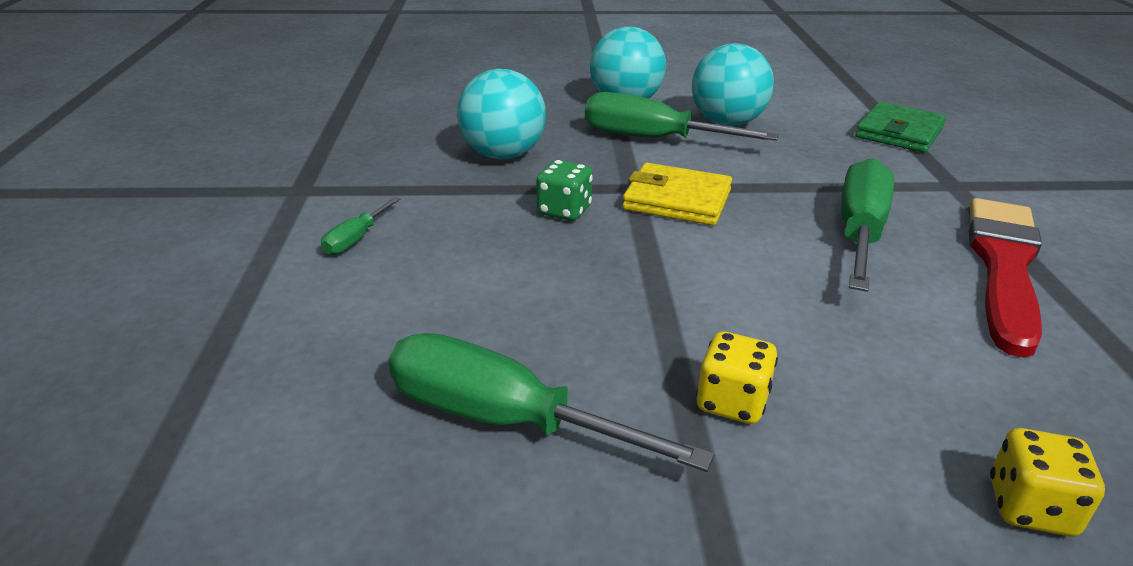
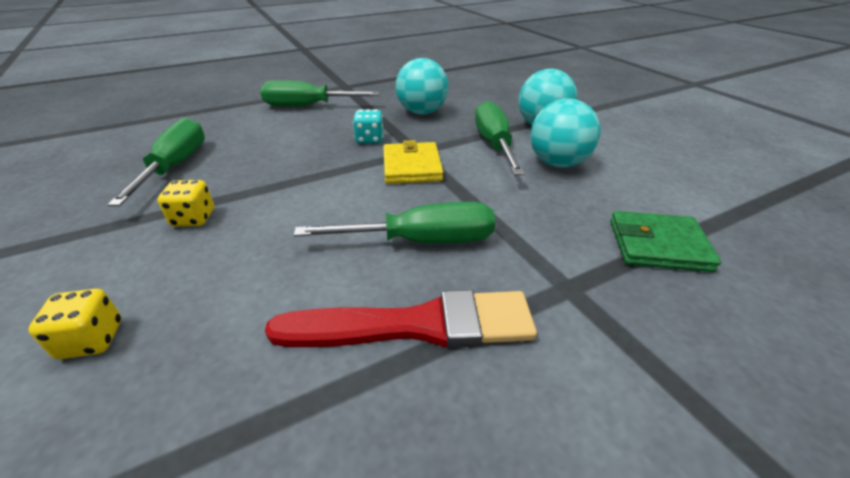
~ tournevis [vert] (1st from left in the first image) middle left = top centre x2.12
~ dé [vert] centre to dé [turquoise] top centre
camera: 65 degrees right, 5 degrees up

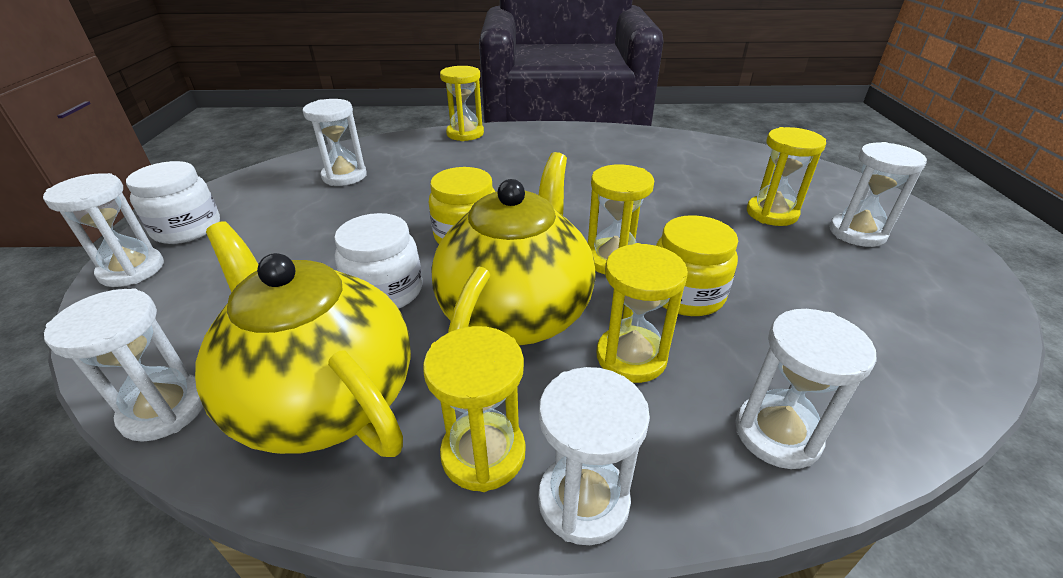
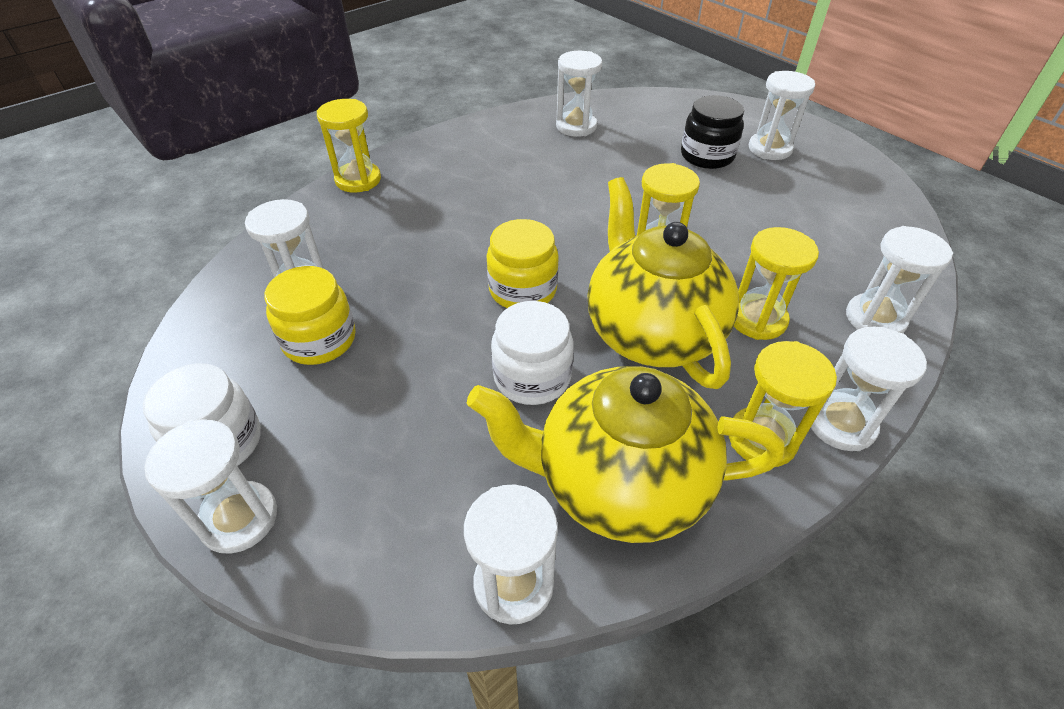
~ bocal [jaune] (2nd from left in the first image) centre to bocal [jaune] (1st from left) middle left
+ sablier [blanc] (4th from left) top centre
~ sablier [jaune] (5th from left) top right to bocal [noir] top right
camera: 40 degrees left, 10 degrees up

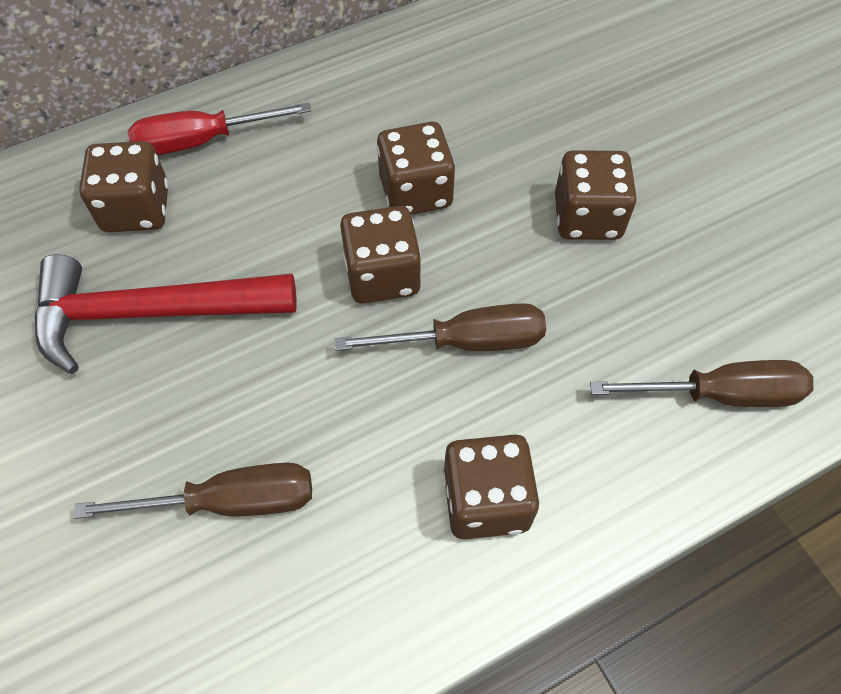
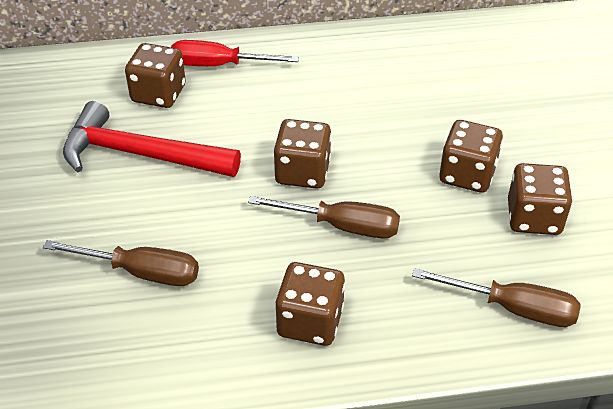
~ dé [marron] (3rd from left in the first image) top centre to dé [marron] (5th from left) middle right
camera: 20 degrees right, 15 degrees down

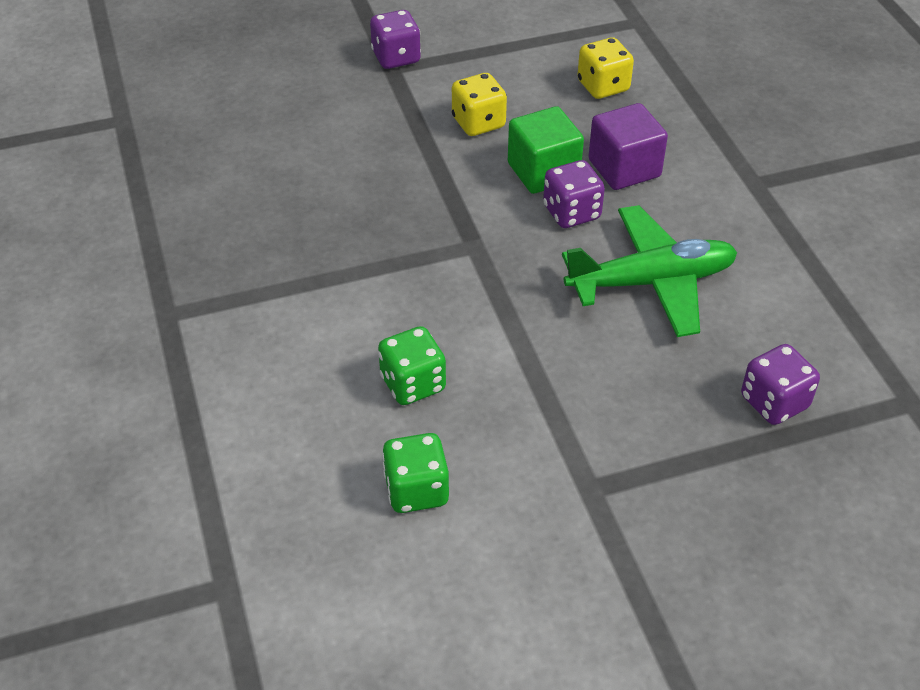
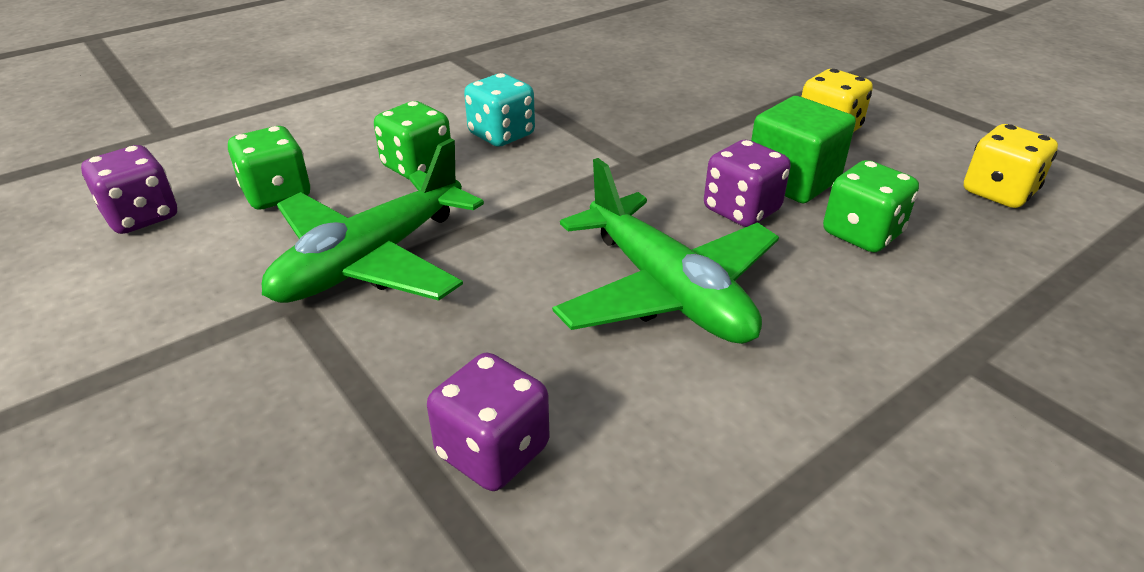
~ dé [violet] (1st from left) top centre to top left
+ avion [vert] (1st from left) middle left
+ dé [turquoise] top centre
~ cube [violet] top right to dé [vert] (3rd from left) middle right
camera: 70 degrees right, 10 degrees down

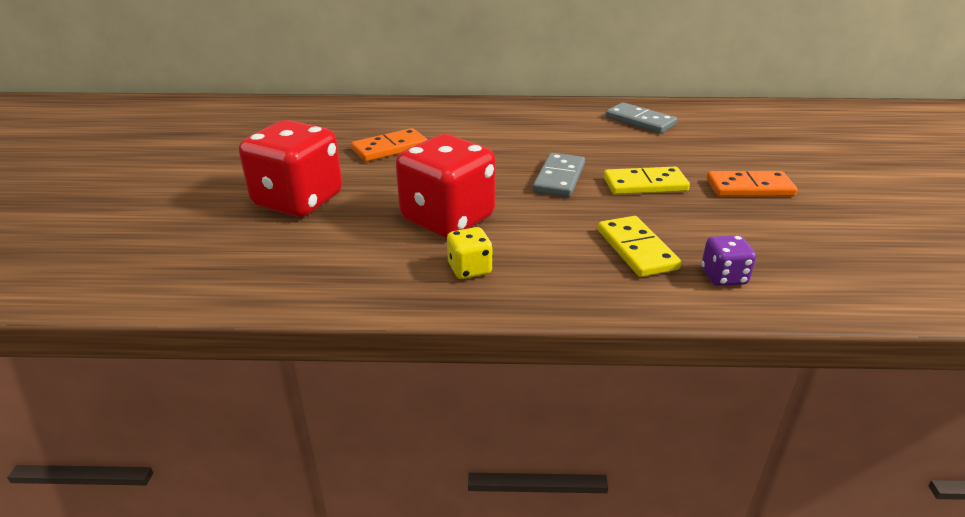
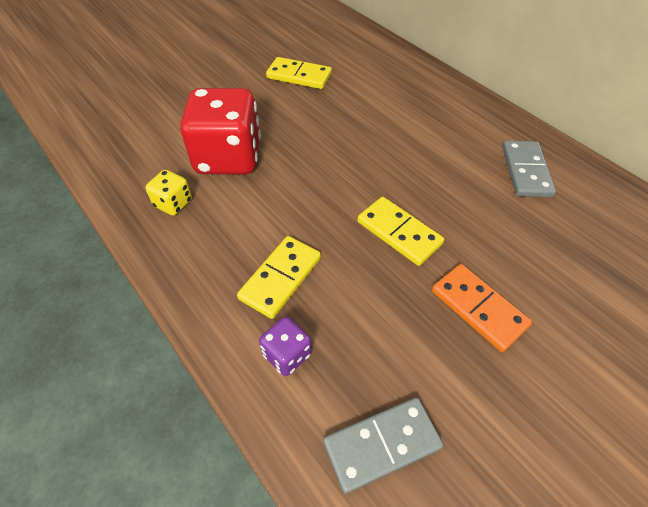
~ domino [orange] (1st from left) top centre to domino [jaune] (2nd from left) top centre
~ domino [gris] (1st from left) centre to bottom centre
- dé [rouge] (1st from left) top left
camera: 50 degrees right, 20 degrees up

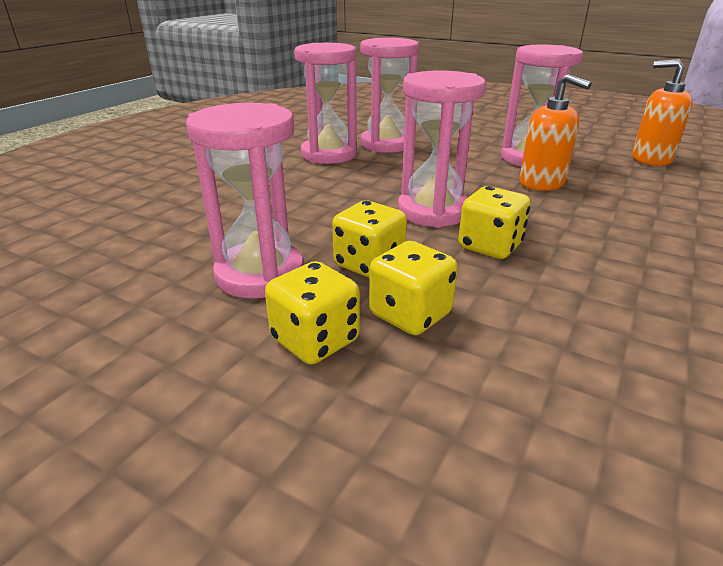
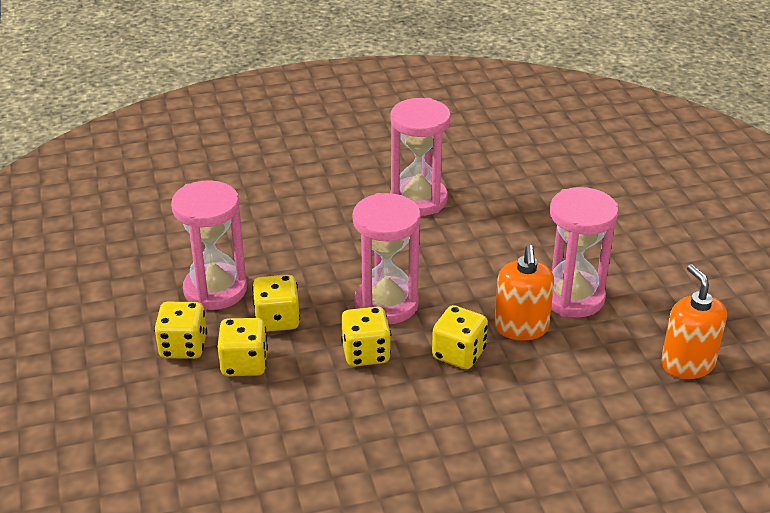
+ dé [jaune] (5th from left) centre
- sablier [rose] (3rd from left) top centre
camera: 45 degrees right, 5 degrees up

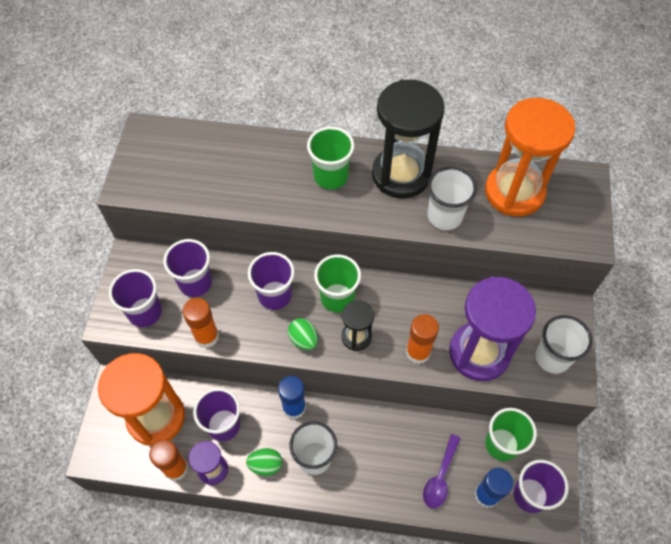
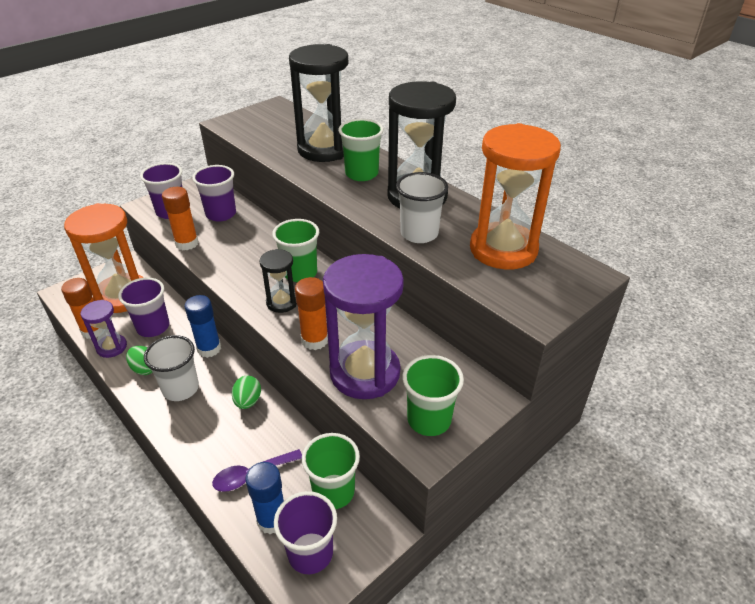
~ œuf [vert] (2nd from left) centre to middle left
+ sablier [noir] (2nd from left) top centre
~ gobelet [blanc] (3rd from left) middle right to gobelet [vert] (4th from left) centre
- gobelet [violet] (4th from left) centre
camera: 40 degrees right, 20 degrees down

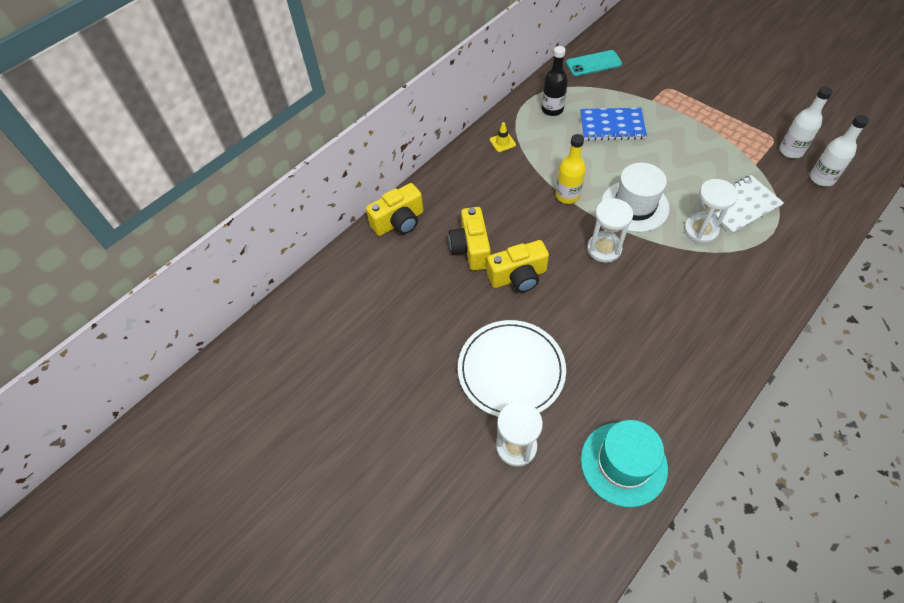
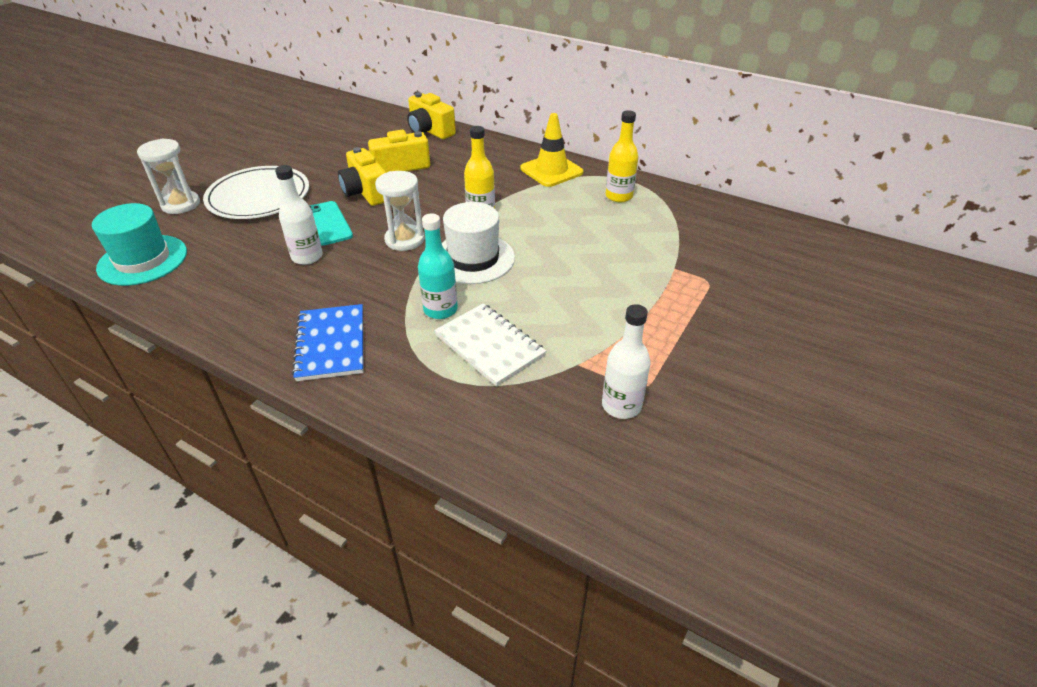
~ bouteille [blanc] (2nd from left in the first image) top right to bouteille [blanc] (1st from left) top left
~ carnet [bleu] top right to middle left
~ téléphone [turquoise] top centre to top left
~ sablier [blanc] (3rd from left) middle right to bouteille [turquoise] centre
~ cône de chantier [jaune] top centre = top centre x2.04
~ bouteille [noir] top centre to bouteille [jaune] (2nd from left) top centre
camera: 75 degrees right, 15 degrees down

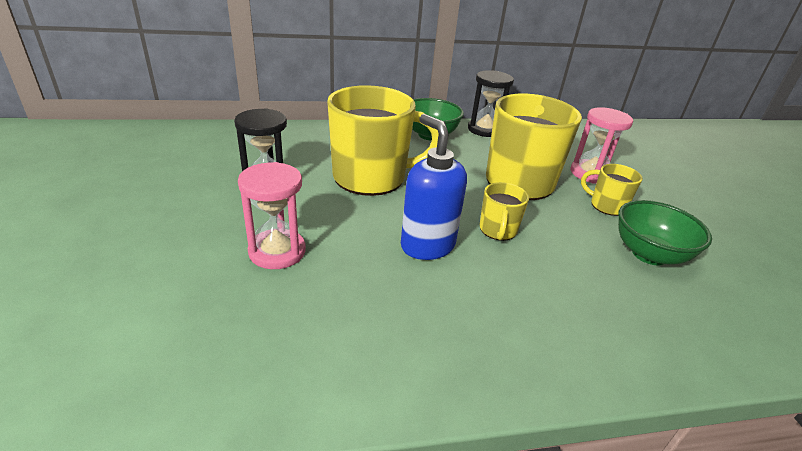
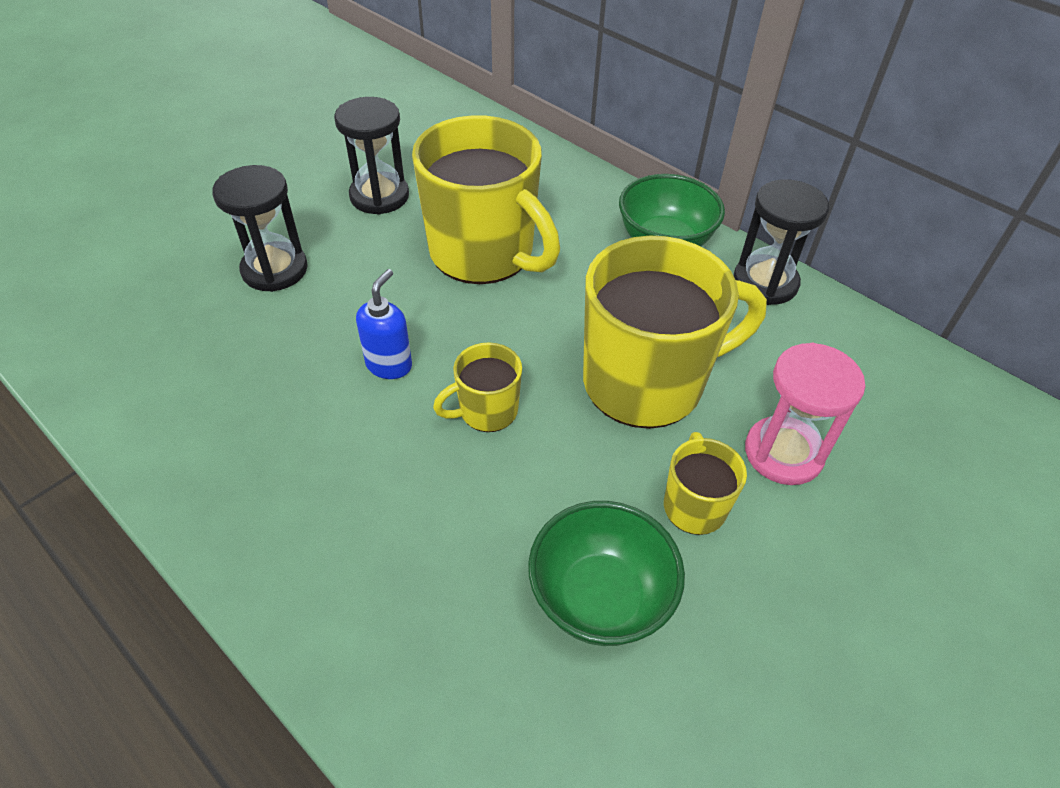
~ sablier [rose] (1st from left) centre to sablier [noir] (1st from left) top left
~ distributeur de savon [bleu] centre = centre x0.61
camera: 55 degrees right, 15 degrees up

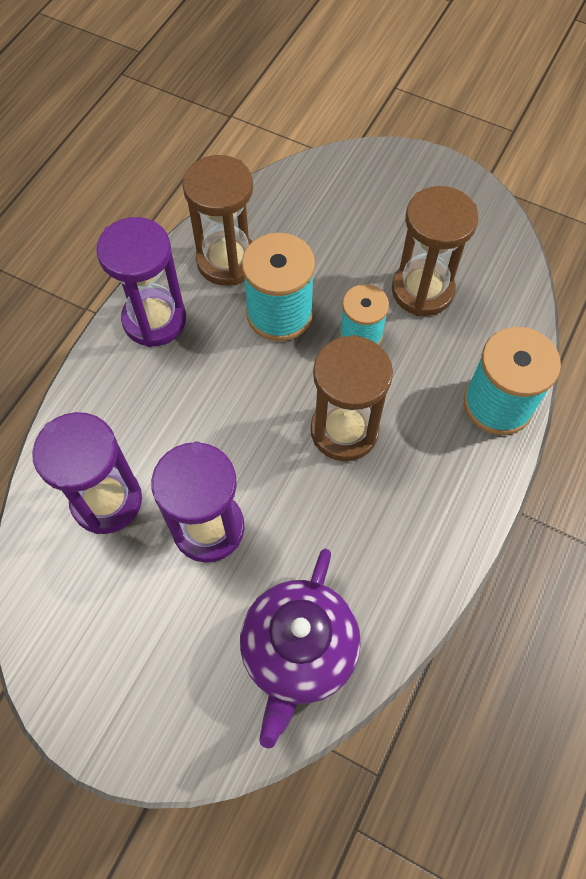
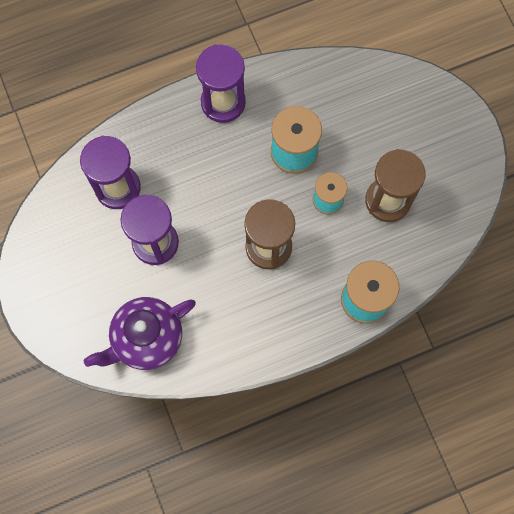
- sablier [marron] (1st from left) top centre
camera: 40 degrees right, 10 degrees up

